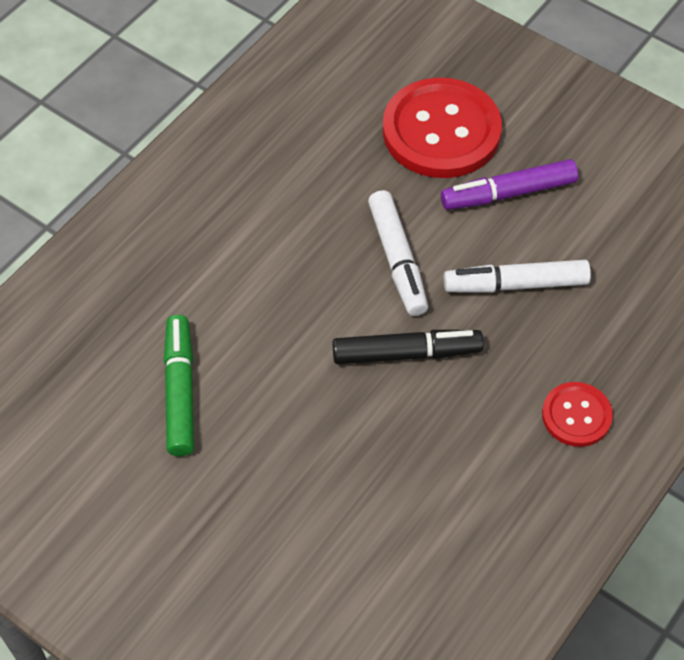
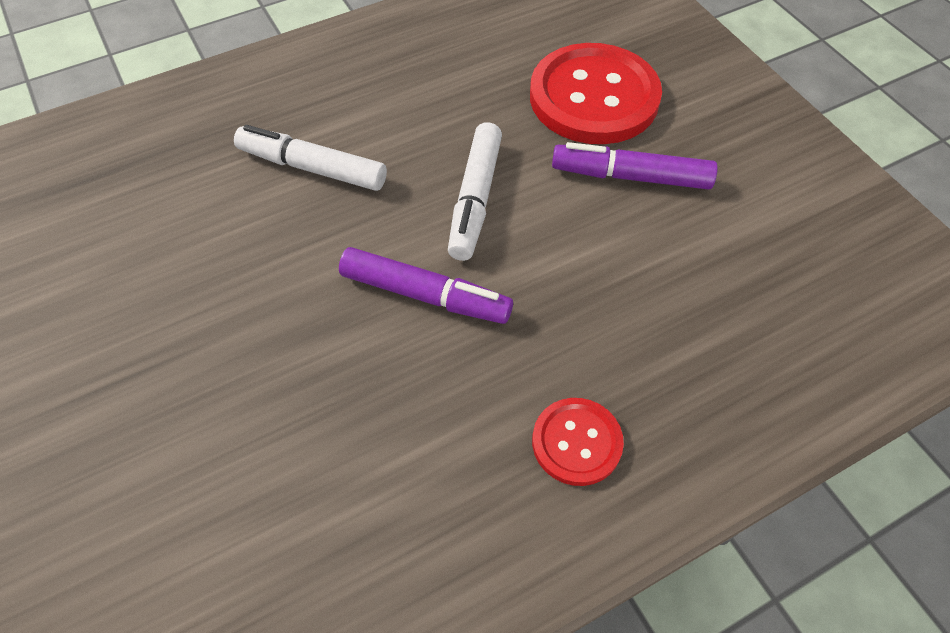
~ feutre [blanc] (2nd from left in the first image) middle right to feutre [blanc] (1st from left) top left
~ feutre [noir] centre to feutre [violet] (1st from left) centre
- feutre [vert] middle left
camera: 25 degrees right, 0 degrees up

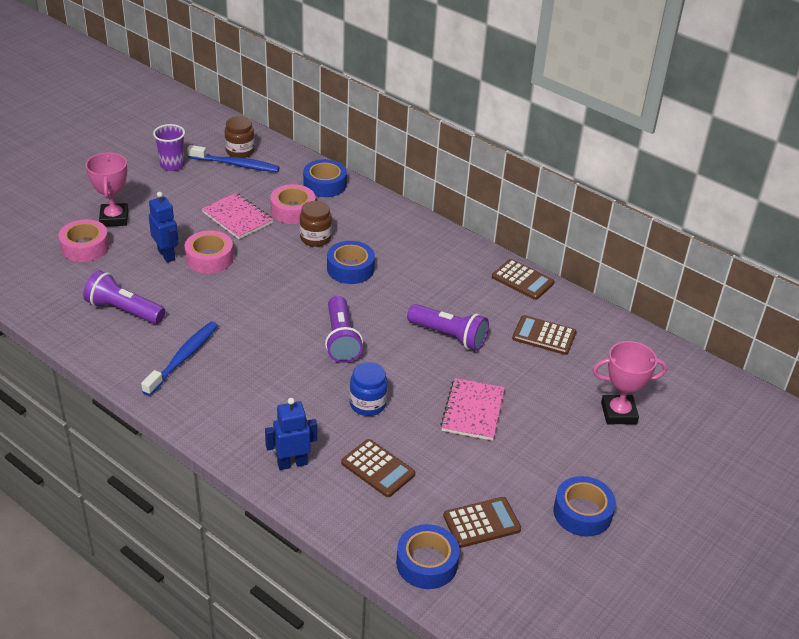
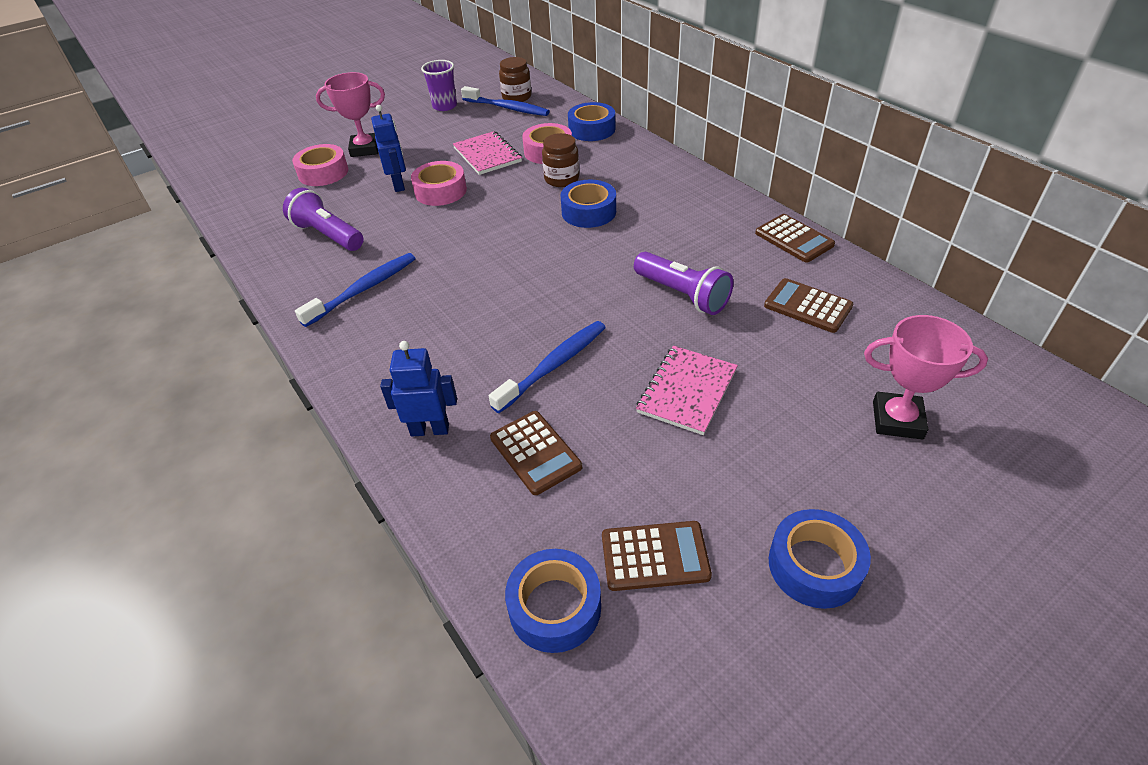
~ trophée [rose] (1st from left) top left = top left 75 degrees clockwise
~ bocal [bleu] centre to brosse à dents [bleu] (3rd from left) centre
- lampe de poche [violet] (2nd from left) centre
camera: 20 degrees right, 5 degrees up

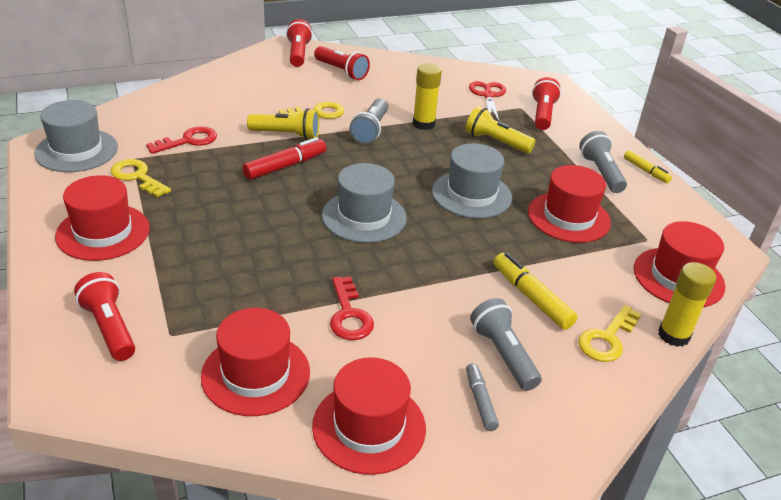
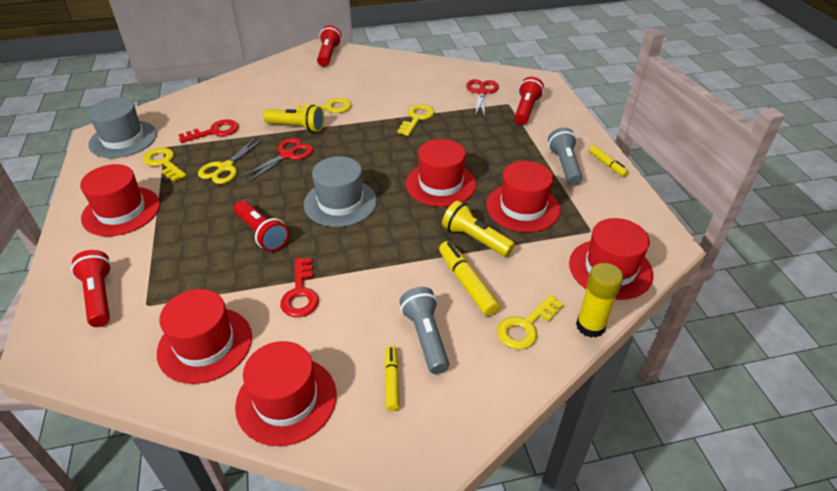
+ ciseaux [jaune] top left
~ lampe de poche [rouge] (3rd from left in the first image) top centre to lampe de poche [rouge] (2nd from left) middle left
~ feutre [rouge] top centre to ciseaux [rouge] (1st from left) top left
~ feutre [gris] bottom centre to feutre [jaune] (1st from left) bottom centre
~ bâton de colle [jaune] (1st from left) top centre to clé [jaune] (3rd from left) top centre
~ chapeau [gris] (3rd from left) centre to chapeau [rouge] (4th from left) centre
~ lampe de poche [jaune] (2nd from left) top centre to centre
- lampe de poche [gris] (1st from left) top centre
camera: 10 degrees right, 5 degrees up

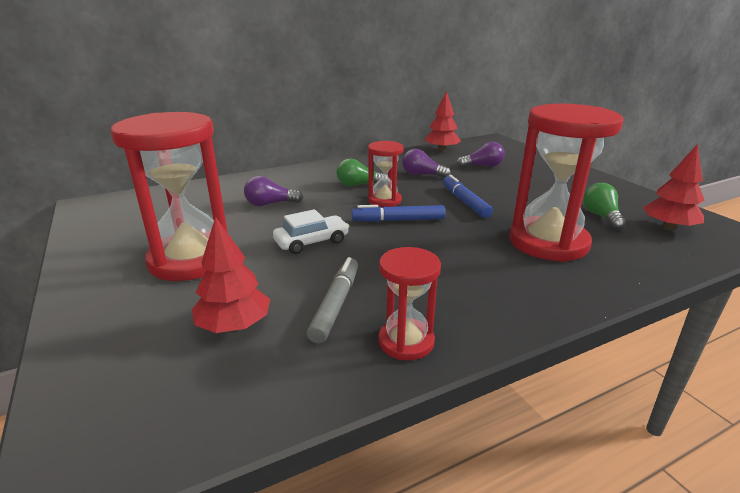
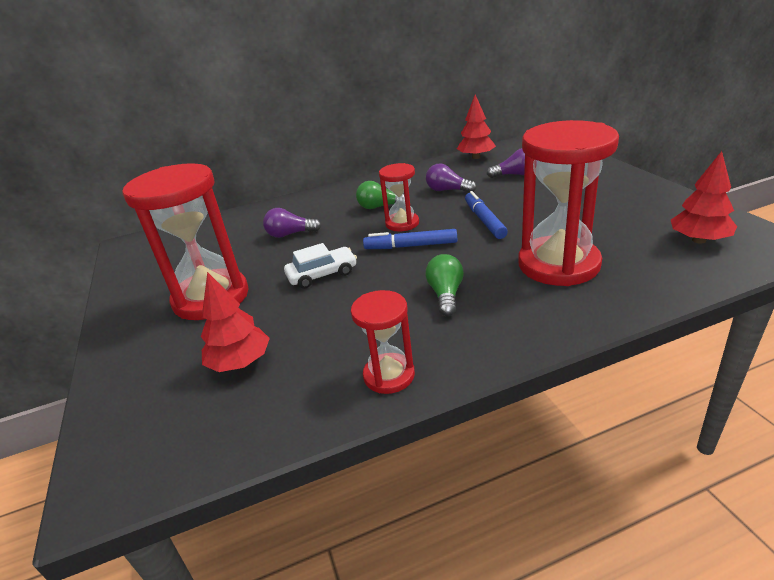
~ ampoule [vert] (2nd from left) middle right to centre
- feutre [gris] centre
camera: 10 degrees right, 5 degrees up

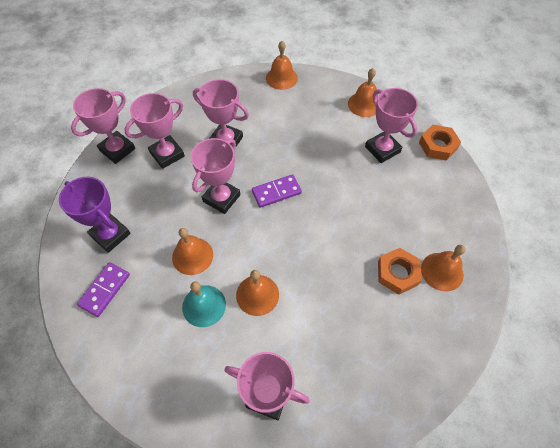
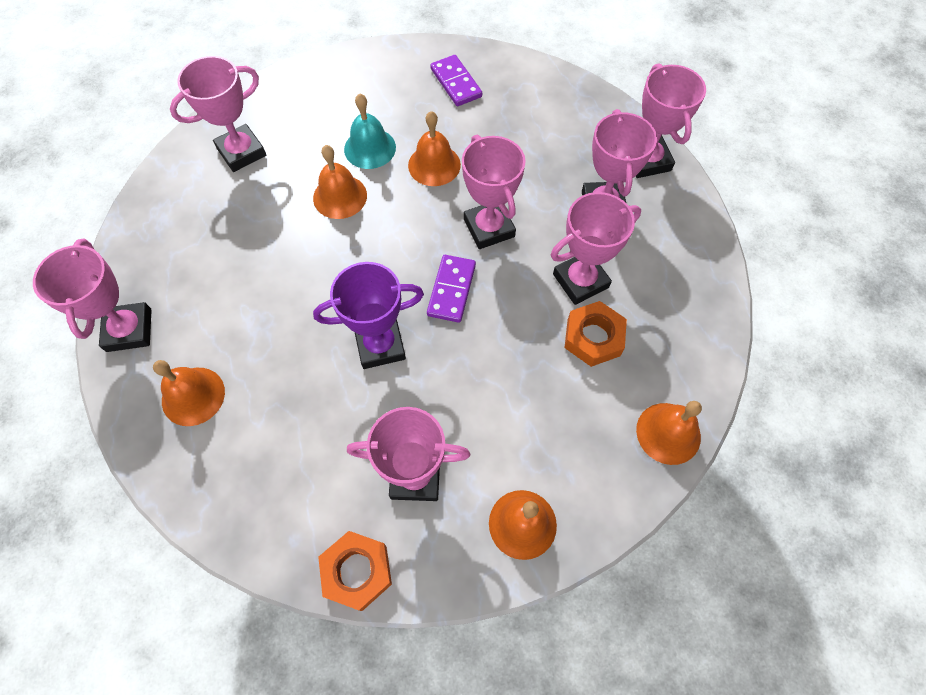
+ trophée [rose] (1st from left) middle left
~ trophée [violet] middle left to centre
~ écrou [orange] (1st from left in the first image) middle right to écrou [orange] (2nd from left) centre
camera: 125 degrees right, 5 degrees up

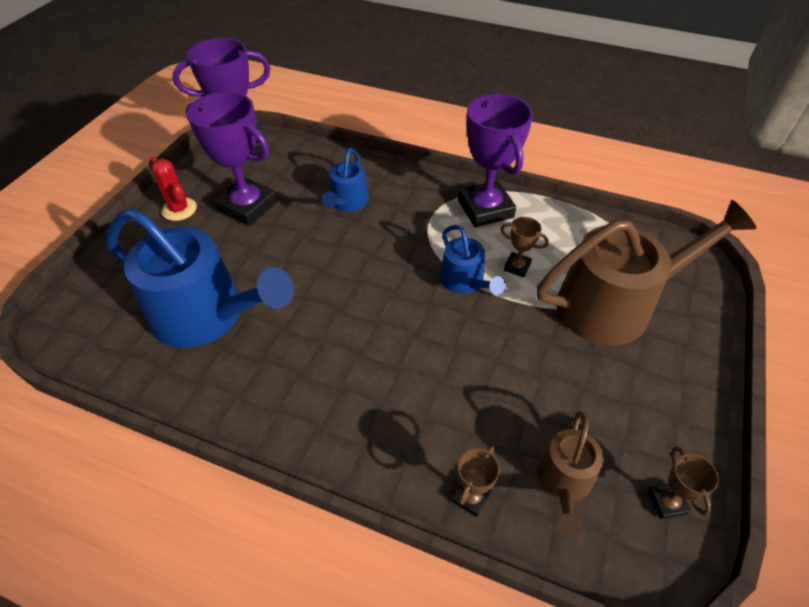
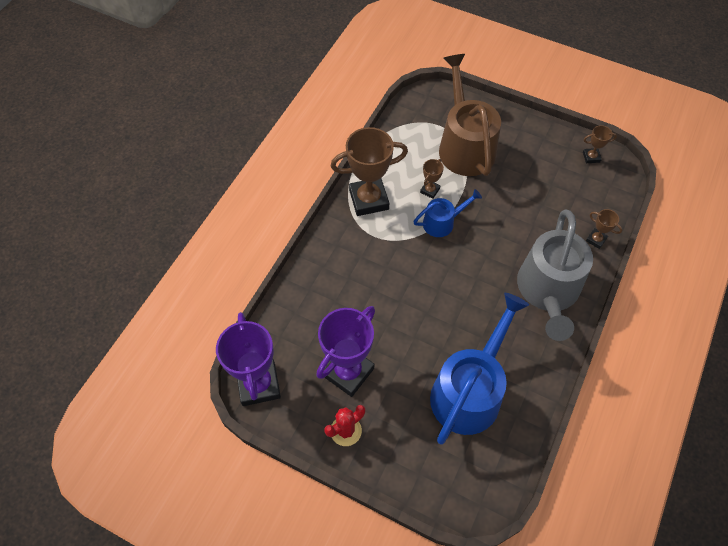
~ trophée [violet] (3rd from left) top centre to trophée [marron] (1st from left) top centre
+ arrosoir [gris] middle right
- arrosoir [bleu] (2nd from left) top centre
- arrosoir [marron] (1st from left) bottom right
camera: 85 degrees left, 10 degrees up

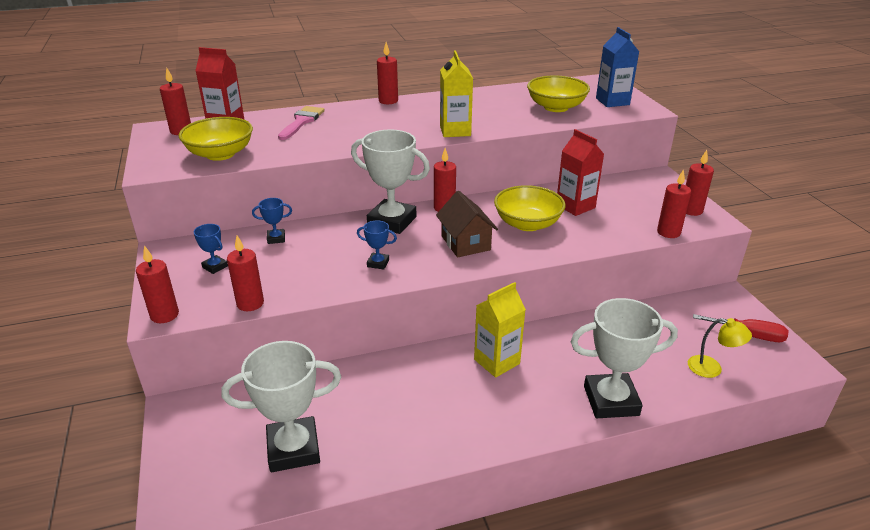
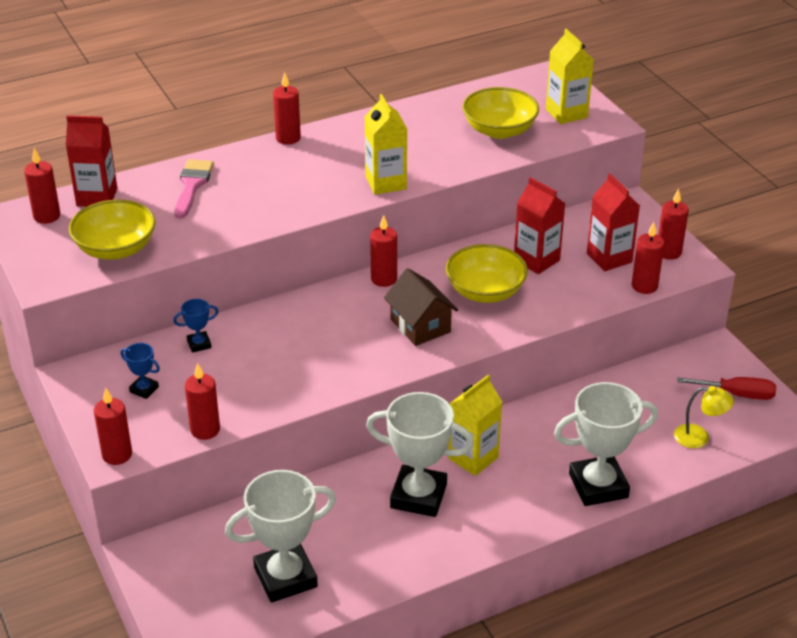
~ trophée [blanc] (2nd from left) centre to bottom centre
~ brique de lait [bleu] top right to brique de lait [jaune] (3rd from left) top right
+ brique de lait [rouge] (3rd from left) middle right
- trophée [bleu] (3rd from left) centre
camera: 10 degrees left, 5 degrees up

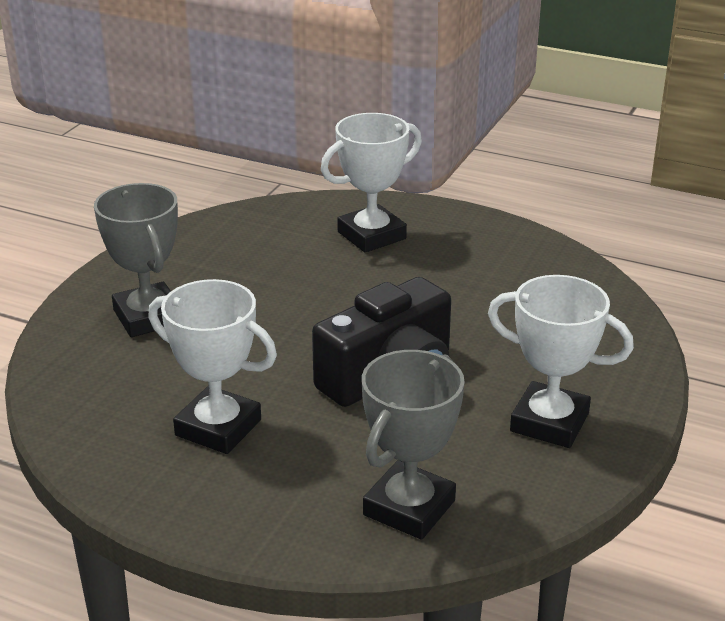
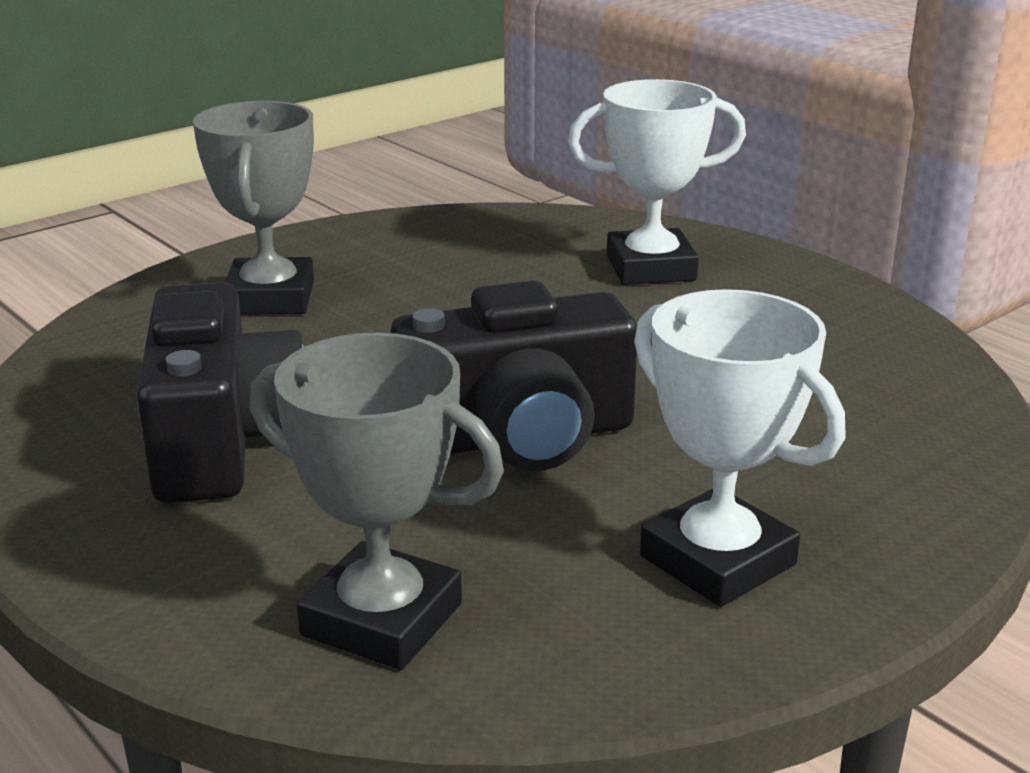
~ trophée [blanc] (1st from left) middle left to appareil photo [noir] (1st from left) middle left
~ trophée [gris] (2nd from left) bottom centre = centre 60 degrees clockwise
camera: 25 degrees right, 5 degrees down

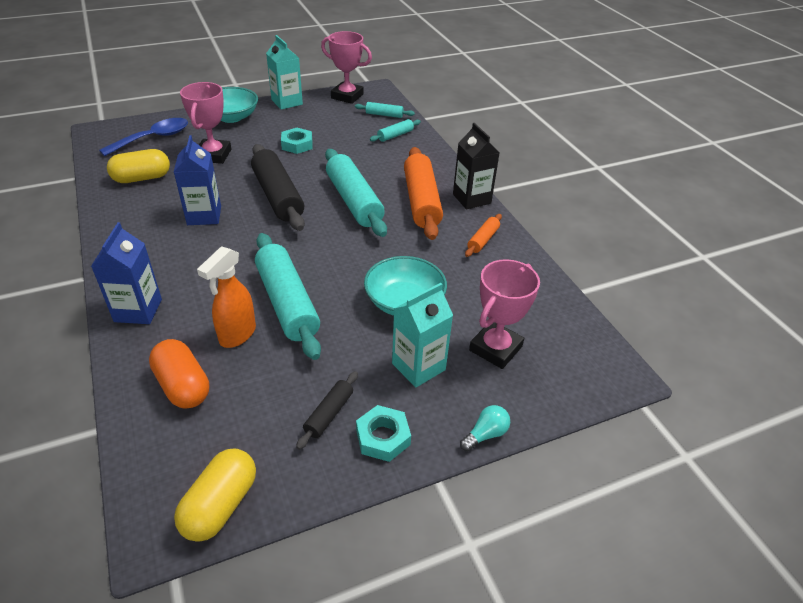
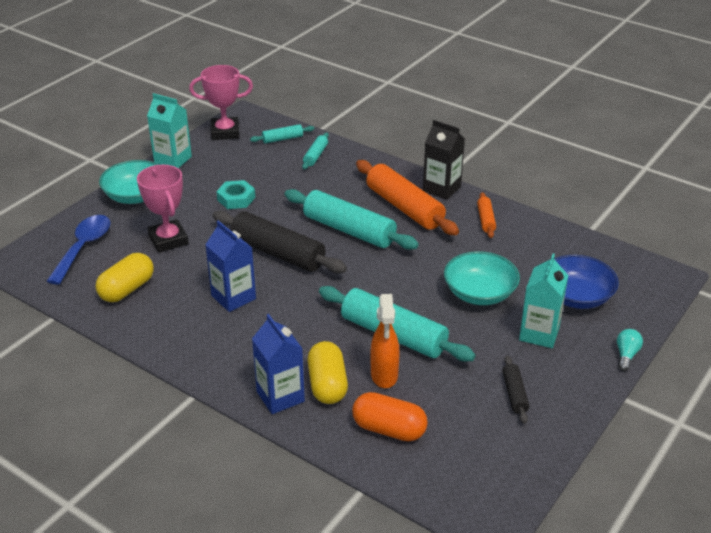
~ gélule [jaune] (2nd from left) bottom left to bottom centre
~ trophée [rose] (3rd from left) centre to bol [bleu] middle right
- écrou [turquoise] (2nd from left) bottom centre
camera: 30 degrees left, 5 degrees down

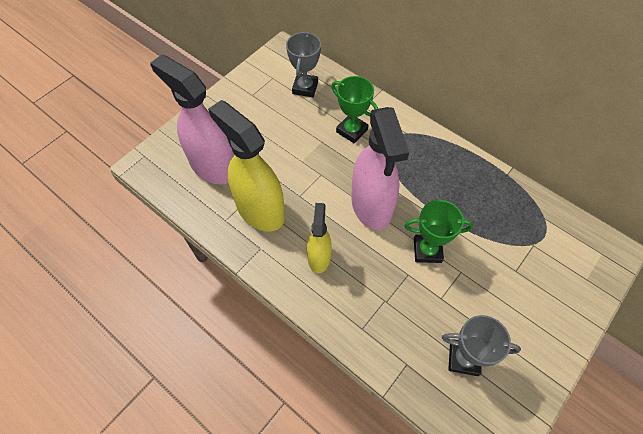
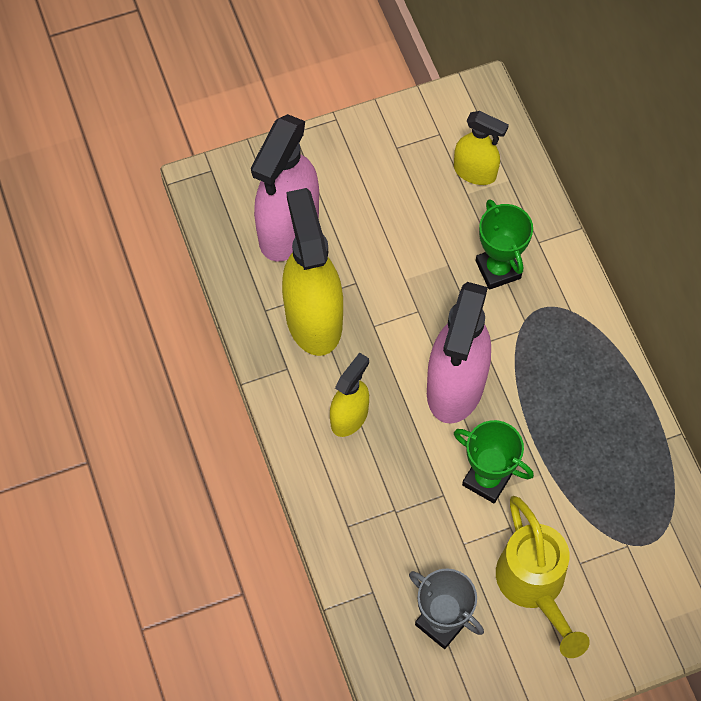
~ vaporisateur [rose] (1st from left) top left = top centre 135 degrees counterclockwise
~ trophée [gris] (1st from left) top centre to vaporisateur [jaune] (3rd from left) top right
+ arrosoir [jaune] bottom right
camera: 30 degrees right, 5 degrees up

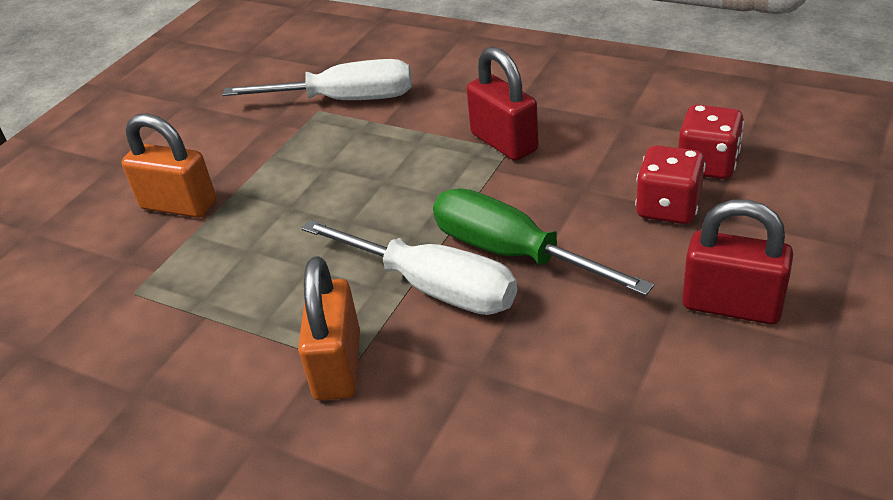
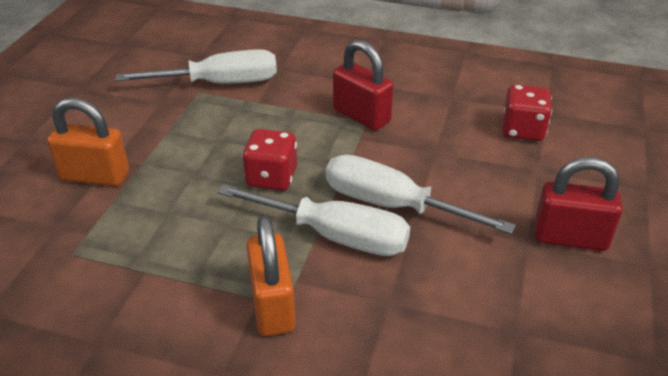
~ dé [rouge] (1st from left) middle right to centre
~ tournevis [vert] centre to tournevis [blanc] (3rd from left) centre
camera: 15 degrees left, 0 degrees up

